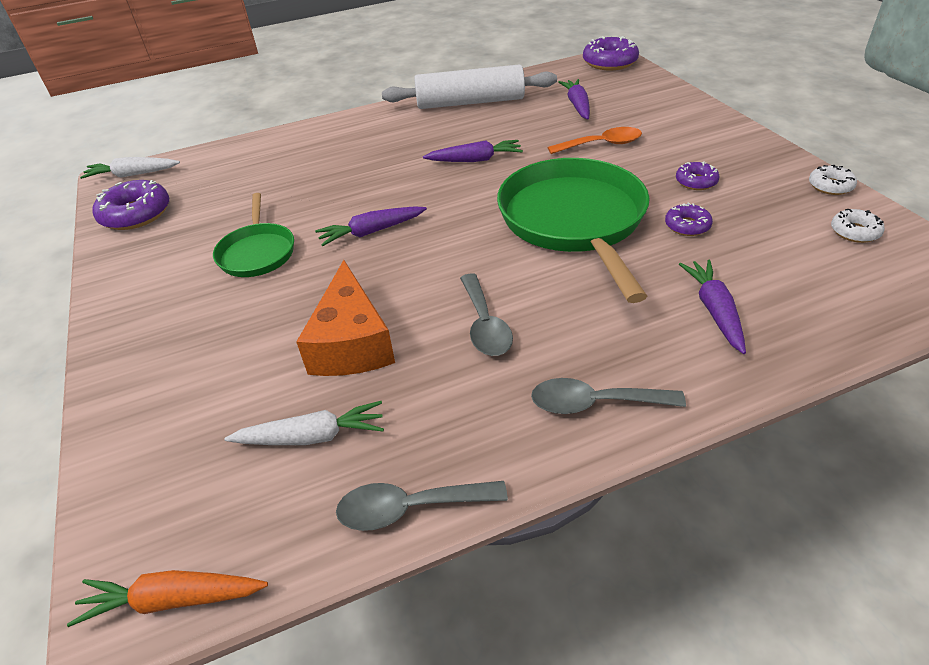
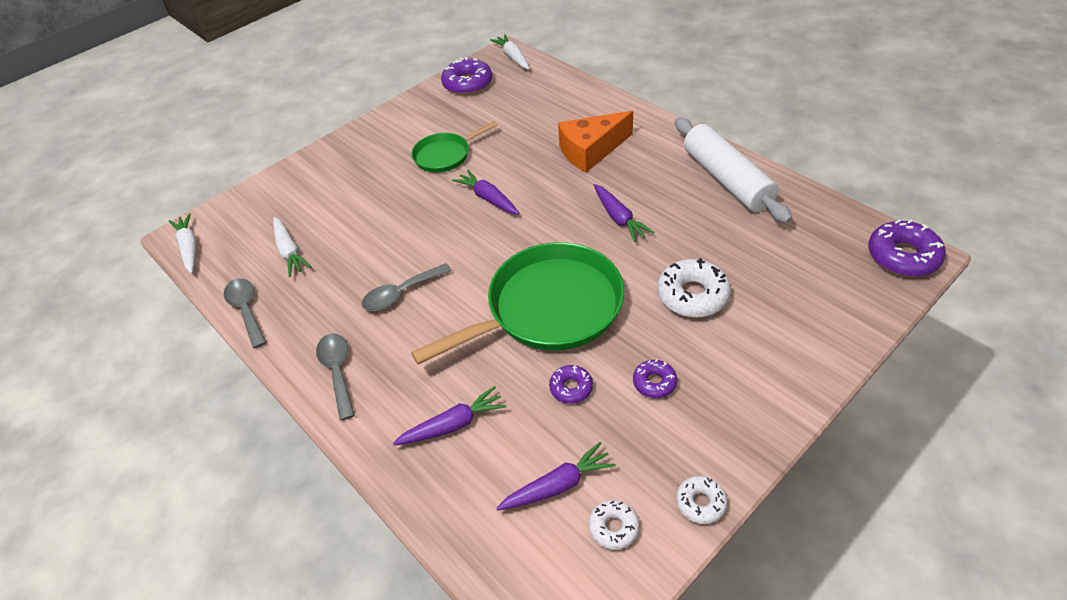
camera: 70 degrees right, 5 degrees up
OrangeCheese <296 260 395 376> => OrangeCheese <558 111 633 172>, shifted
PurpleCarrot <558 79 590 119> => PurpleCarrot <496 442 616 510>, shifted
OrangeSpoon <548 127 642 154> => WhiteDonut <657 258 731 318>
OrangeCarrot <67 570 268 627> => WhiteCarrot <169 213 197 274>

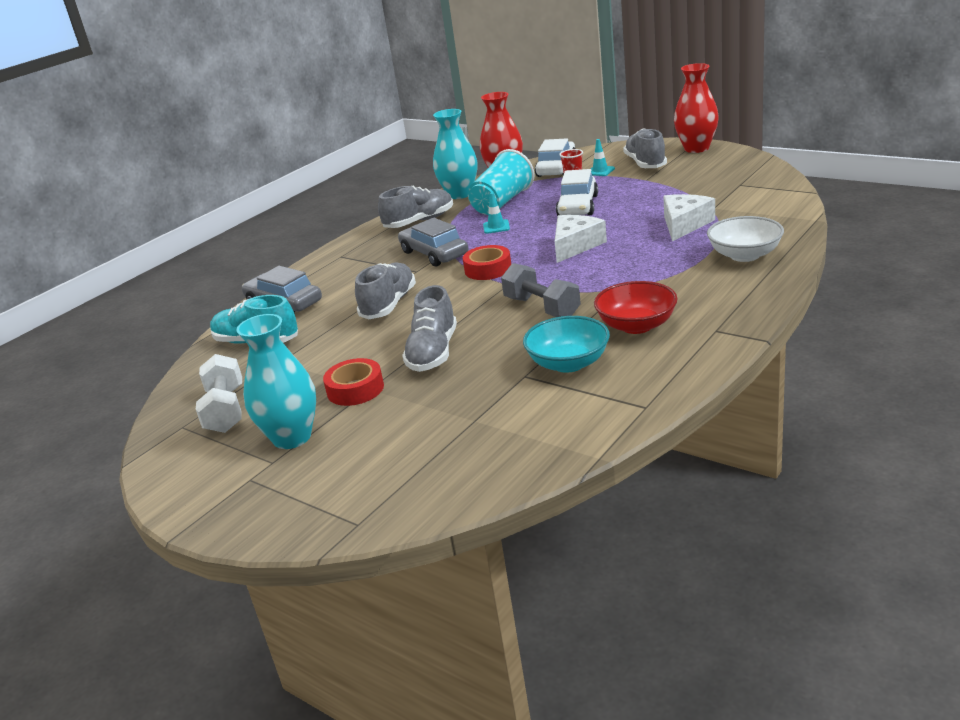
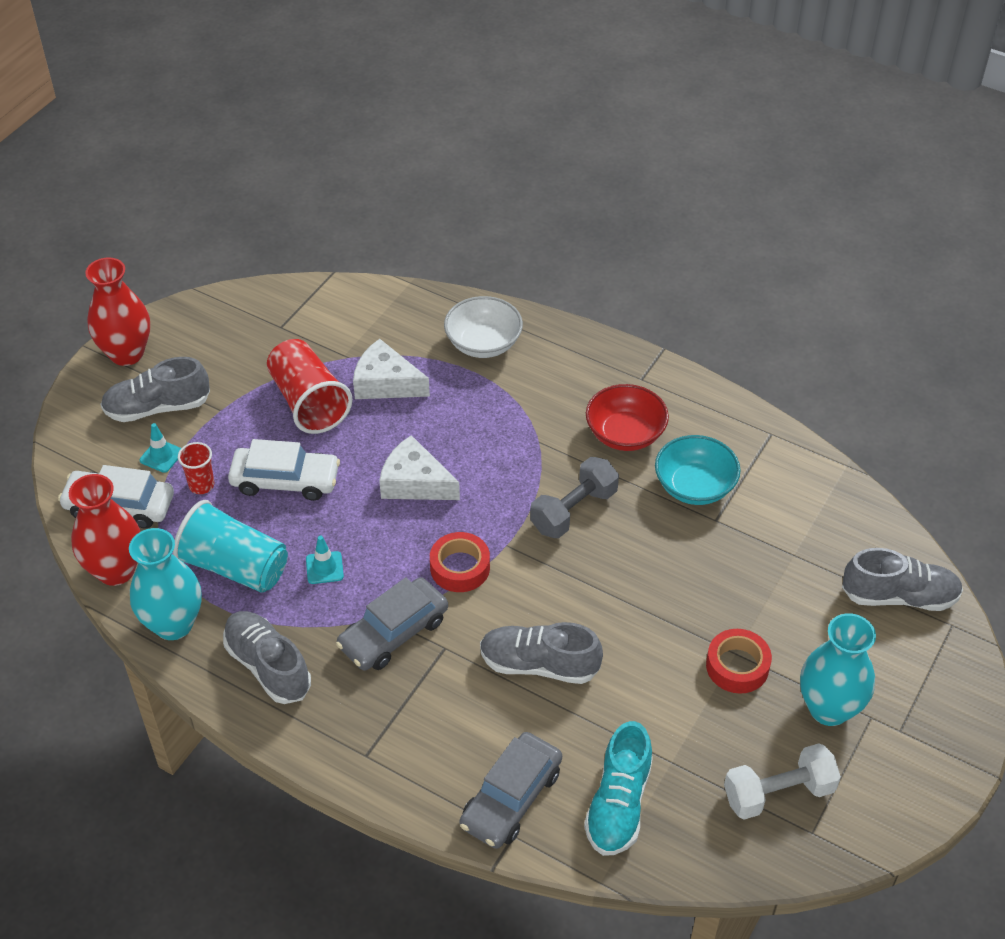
camera: 100 degrees left, 20 degrees up
nothing => RedCup <267 339 353 434>
GreyShoe <402 285 457 372> => GreyShoe <842 548 963 611>, shifted

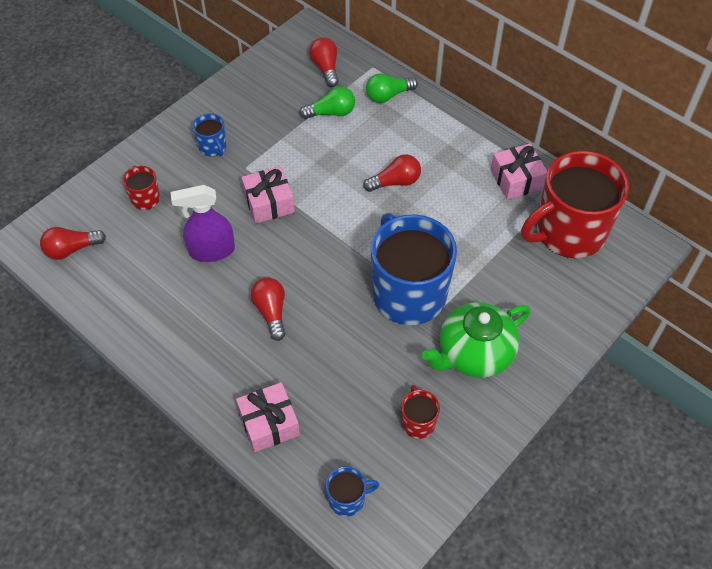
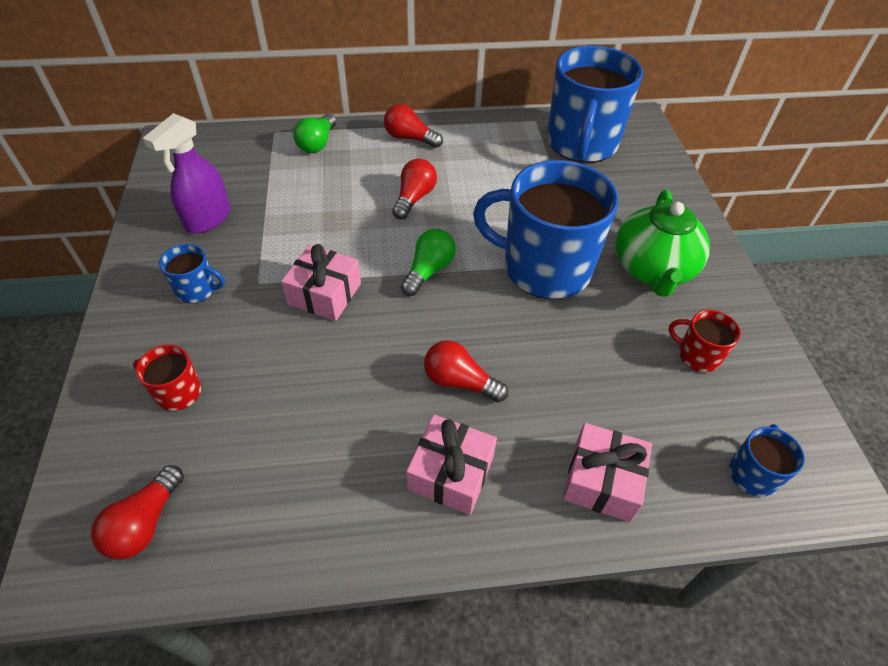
camera: 50 degrees left, 5 degrees down
PurpleSprayBottle <171 185 235 262> => PurpleSprayBottle <143 113 230 234>, shifted
GreenLightBulb <300 87 355 119> => GreenLightBulb <401 229 456 296>, shifted
RedLightBulb <309 37 339 87> => RedLightBulb <384 104 443 148>, shifted
PinkGift <491 144 547 200> => PinkGift <406 415 497 515>, shifted
RedMug <521 151 629 258> => BlueMug <547 46 643 163>

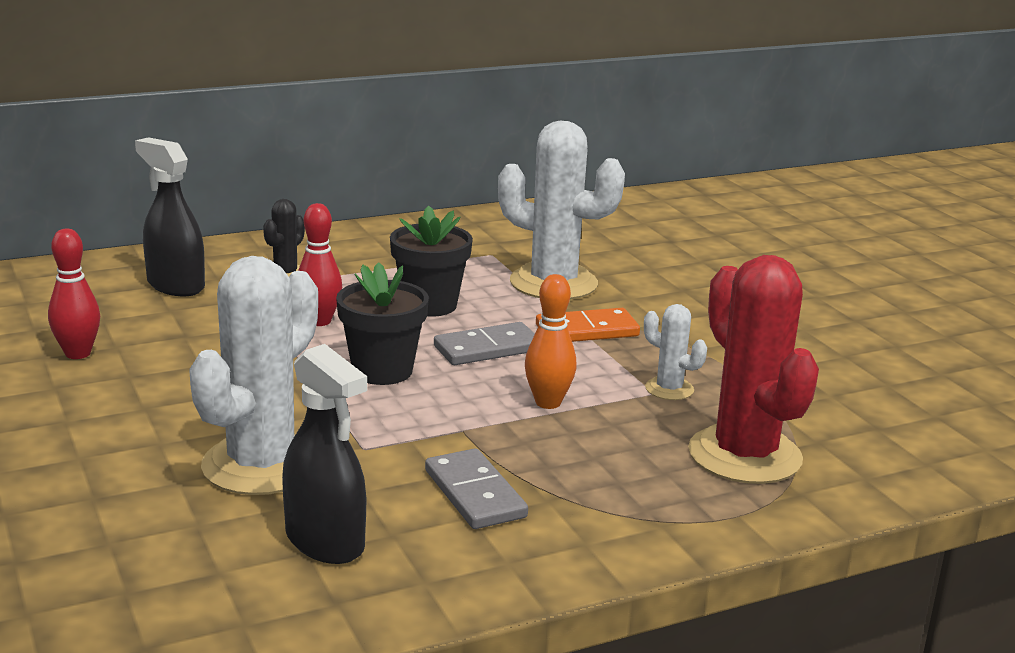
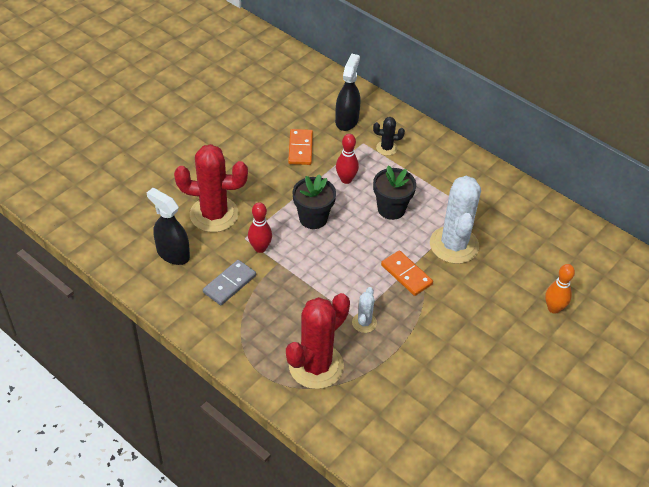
camera: 65 degrees right, 25 degrees up
GreyDomino <434 322 535 365> => nothing
nothing => OrangeDomino <288 129 313 165>
RedBowlingPin <48 229 100 359> => RedBowlingPin <248 202 272 253>, shifted
OrangeBowlingPin <525 274 577 409> => OrangeBowlingPin <545 264 575 314>, shifted
WhiteCactus <189 256 318 495> => RedCactus <174 144 248 232>
BlackSprayBottle <282 344 367 564> => BlackSprayBottle <146 188 190 265>, 105 degrees clockwise

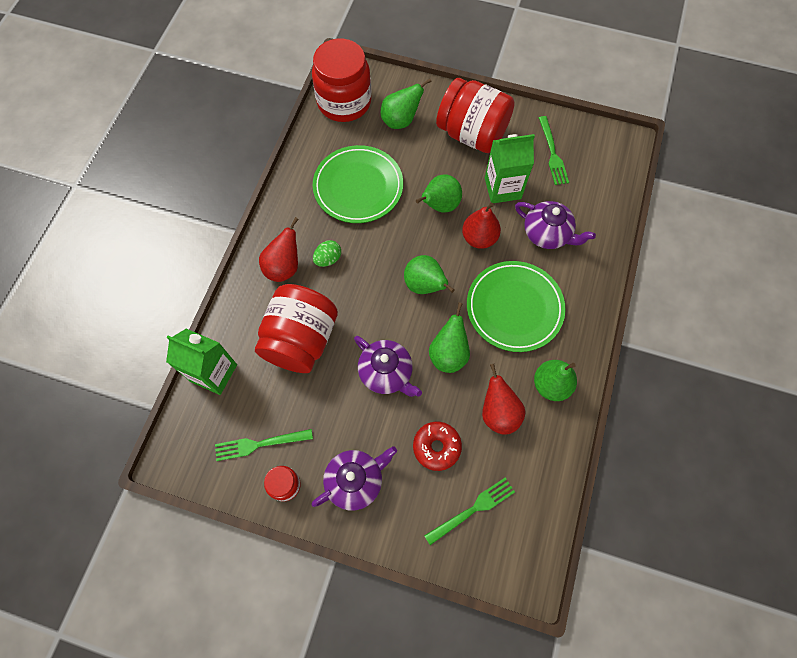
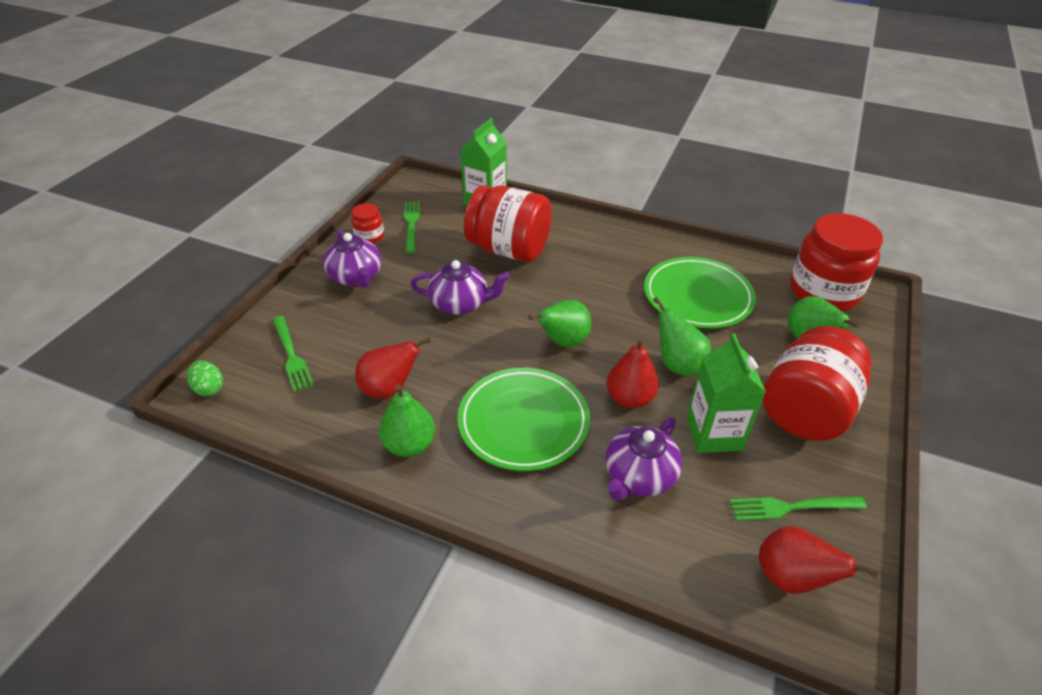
camera: 95 degrees right, 25 degrees down
RedDonut <413 421 462 471> => nothing
GreenPear <429 302 470 373> => nothing
RedPear <259 217 299 282> => RedPear <759 526 879 594>, shifted
GreenEgg <313 240 341 267> => GreenEgg <187 360 223 396>, shifted
PurpleTeapot <354 336 422 397> => PurpleTeapot <411 260 510 315>, 135 degrees counterclockwise

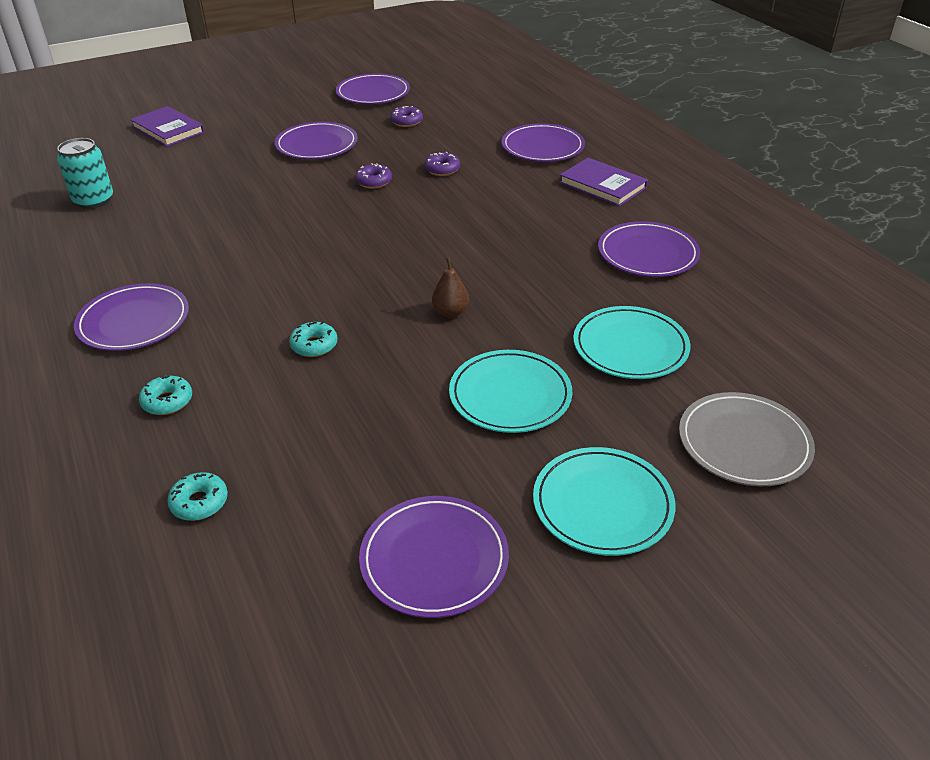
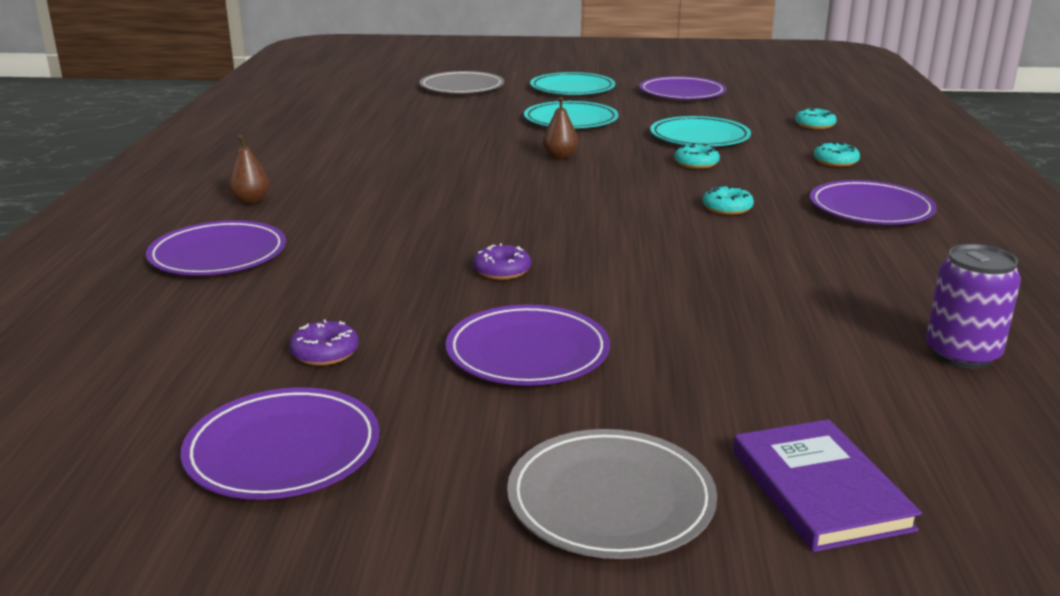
camera: 150 degrees left, 15 degrees down
PurpleDonut <424 152 460 176> => nothing
PurplePlate <598 221 700 277> => nothing
nothing => GreyPlate <507 429 717 559>
nothing => TurquoiseDonut <703 185 754 215>
TurquoisePlate <573 306 690 379> => TurquoisePlate <650 116 751 146>, shifted
PurpleBook <559 158 648 207> => BrownPear <228 135 270 204>
TurquoiseCan <57 138 113 209> => PurpleCan <926 244 1021 369>

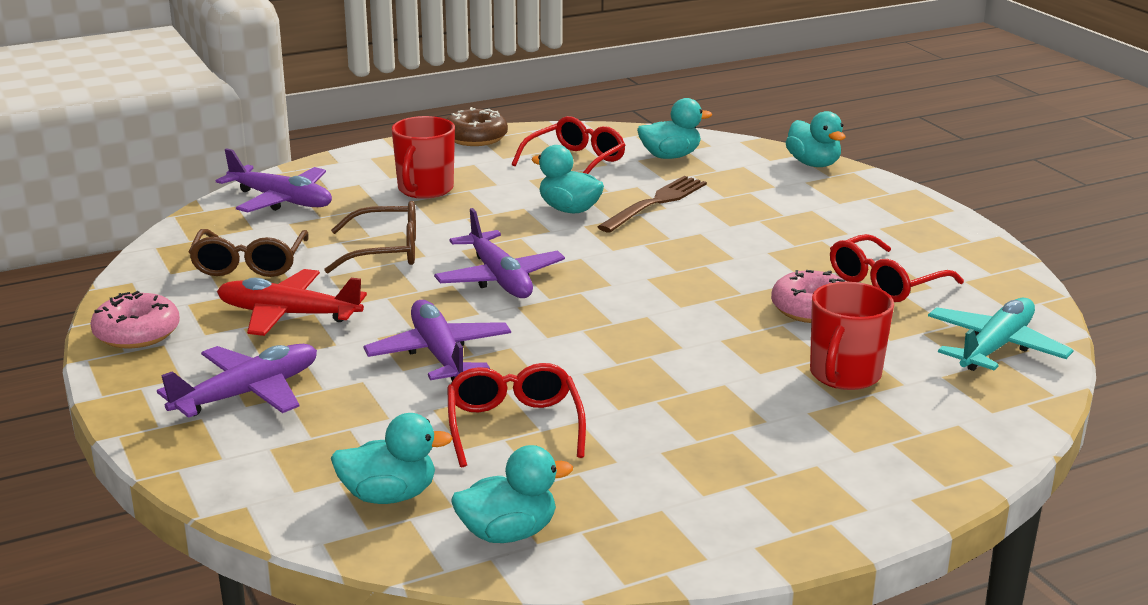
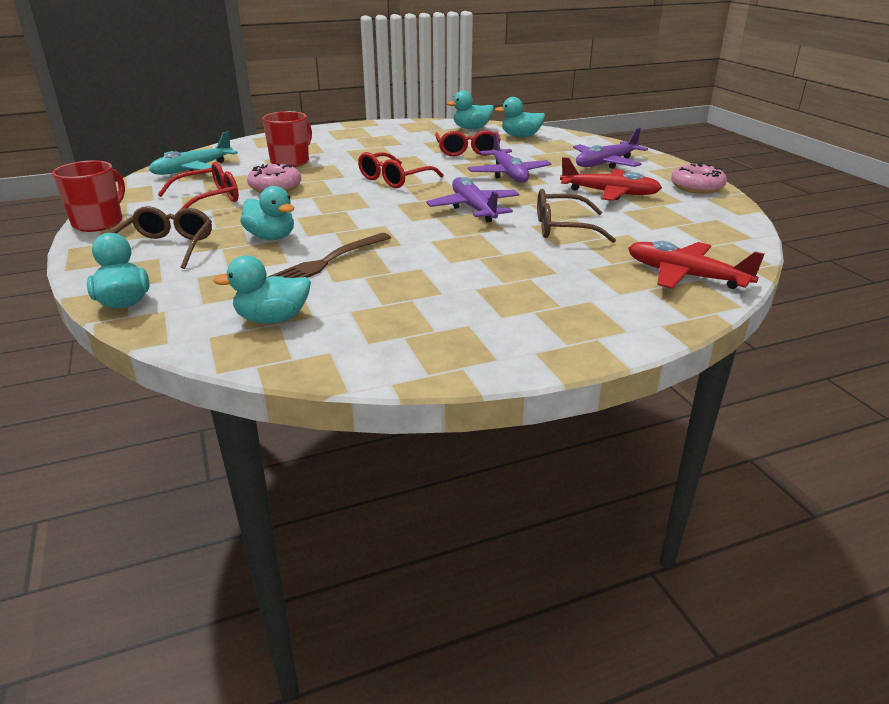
camera: 175 degrees left, 5 degrees up
BrownDonut <447 107 508 146> => nothing
BrownGlasses <189 229 309 277> => BrownGlasses <110 206 212 269>, shifted
RedMug <392 116 455 199> => RedMug <52 160 125 232>, shifted
RedGlasses <512 116 625 174> => RedGlasses <358 152 444 188>, shifted
TurquoiseDuck <531 145 604 213> => TurquoiseDuck <240 186 294 240>, shifted
PurplePlane <216 148 332 213> => RedPlane <628 241 765 289>

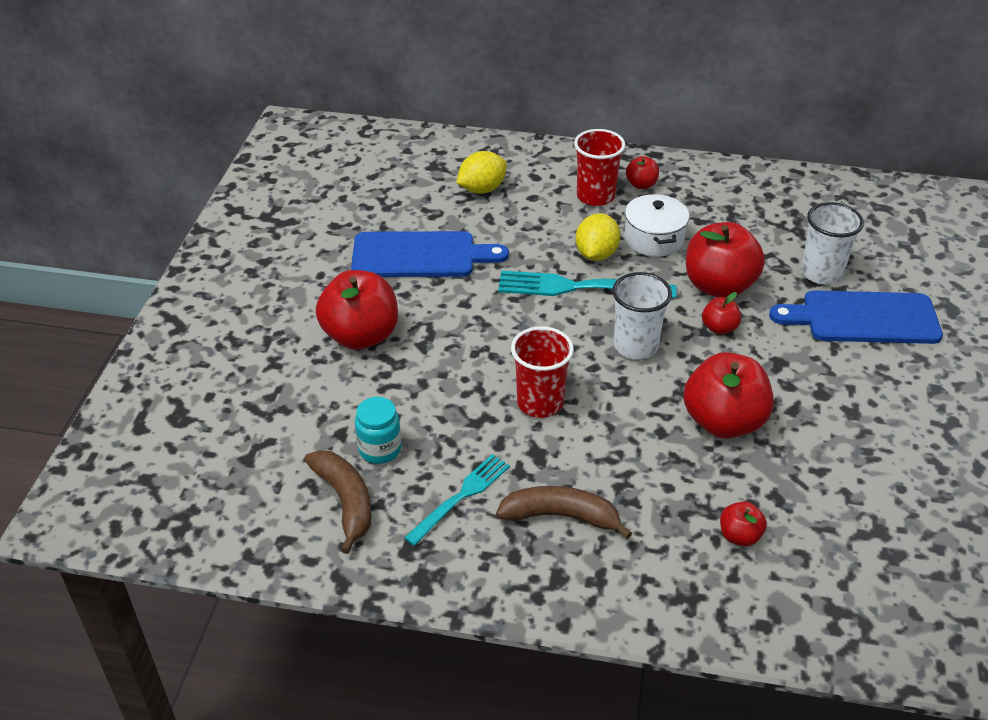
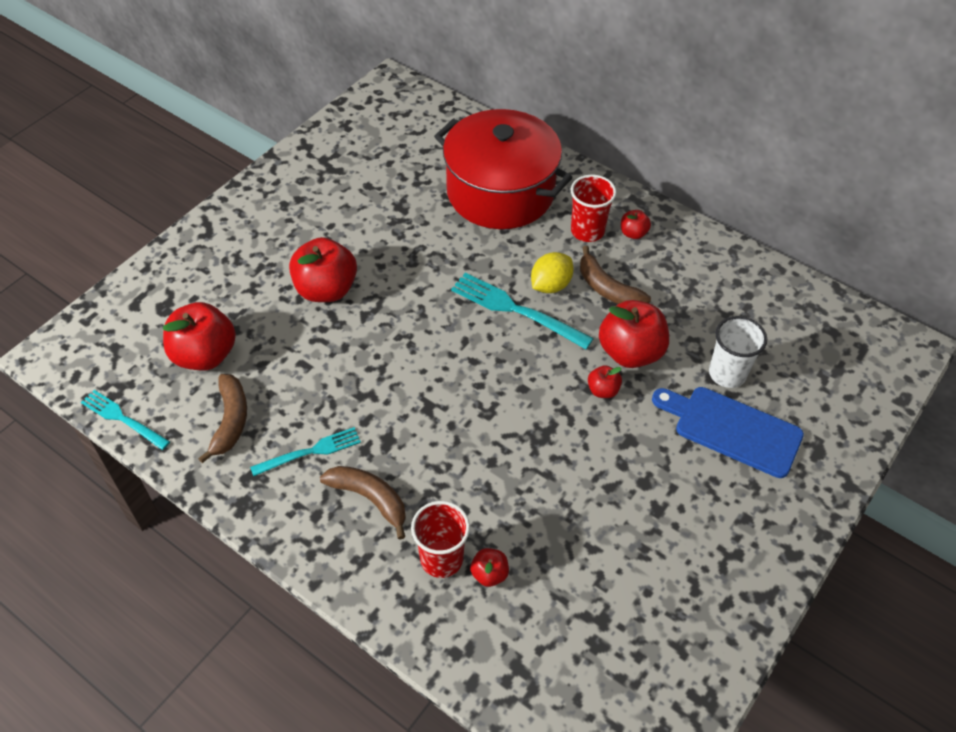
camera: 25 degrees right, 10 degrees up
BlueCuttingBoard <351 231 509 277> => nothing
TurquoiseJar <355 397 401 464> => nothing
WhiteCup <612 272 672 360> => nothing
nothing => TurquoiseFork <81 390 170 450>
RedCup <511 326 574 418> => RedCup <411 501 470 578>, shifted
RedApple <683 352 774 438> => RedApple <163 302 236 370>, shifted
YellowLemon <456 151 507 194> => RedPot <434 109 572 229>
WhitePot <624 194 689 257> => BrownBanana <580 246 651 304>

